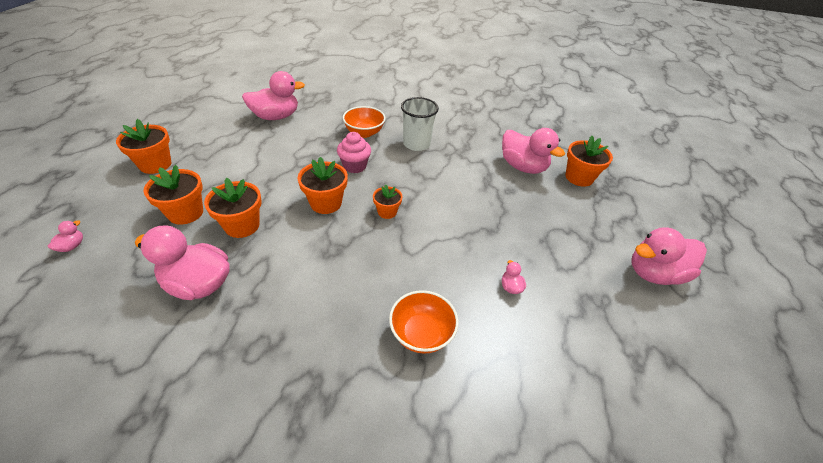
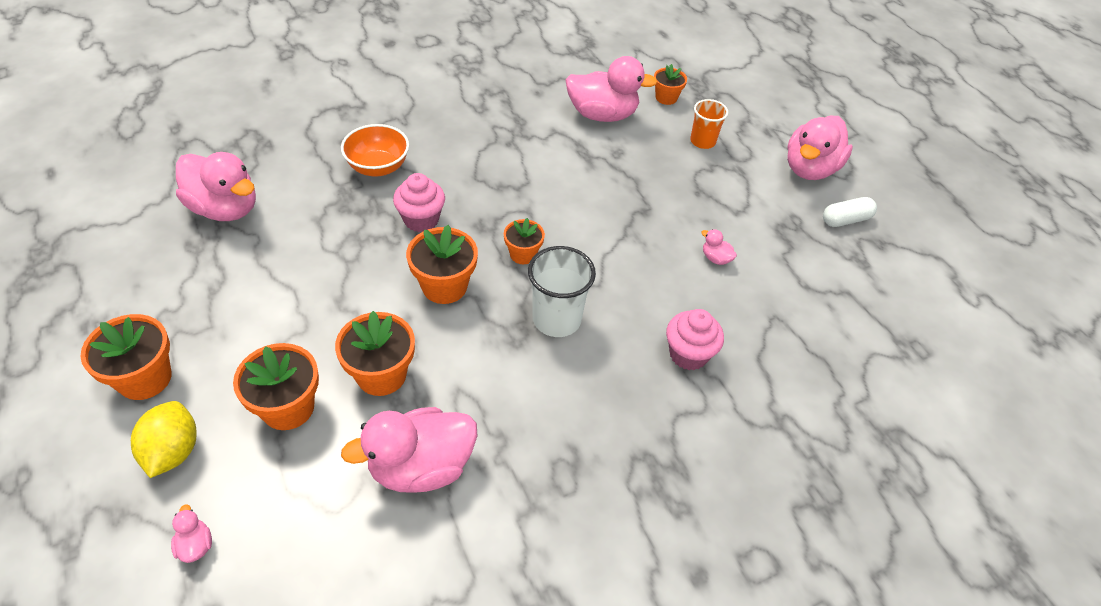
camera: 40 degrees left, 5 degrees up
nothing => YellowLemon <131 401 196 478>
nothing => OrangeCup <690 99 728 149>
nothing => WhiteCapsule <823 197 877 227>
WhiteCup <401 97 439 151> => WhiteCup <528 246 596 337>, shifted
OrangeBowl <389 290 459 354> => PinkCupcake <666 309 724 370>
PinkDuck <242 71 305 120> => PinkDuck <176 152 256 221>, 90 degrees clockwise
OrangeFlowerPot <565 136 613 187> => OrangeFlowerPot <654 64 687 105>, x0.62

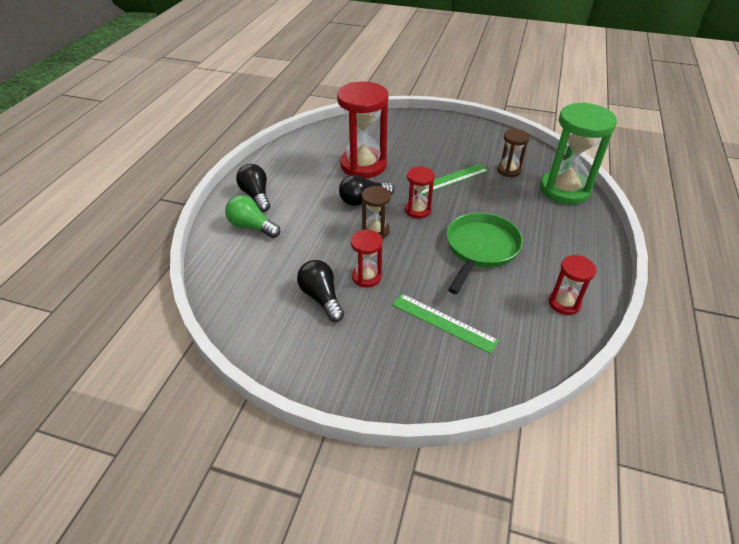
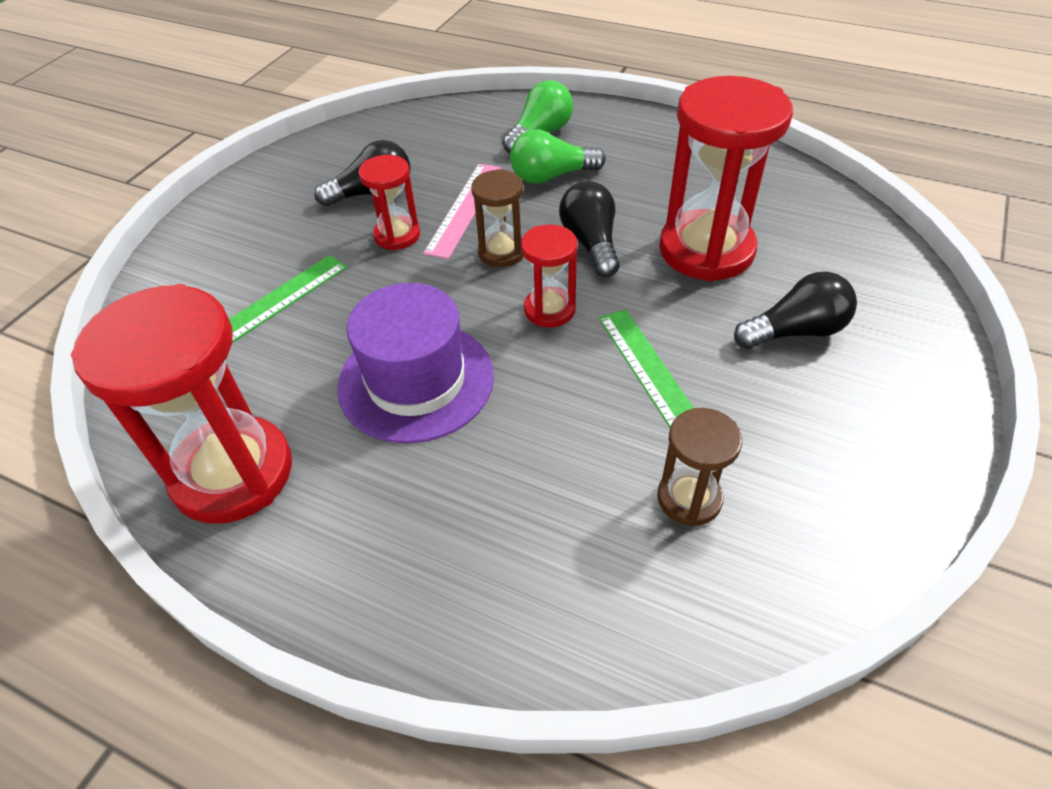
camera: 100 degrees right, 5 degrees up
GreenHourglass <540 102 617 204> => nothing
nothing => PinkRuler <423 164 501 259>
nothing => GreenLightBulb <510 129 606 184>
BlackLightBulb <236 164 270 212> => BlackLightBulb <734 272 857 349>, shifted
GreenPan <447 213 523 294> => PurpleHat <337 283 494 443>
RedHourglass <549 255 596 315> => RedHourglass <71 284 292 524>, x1.95

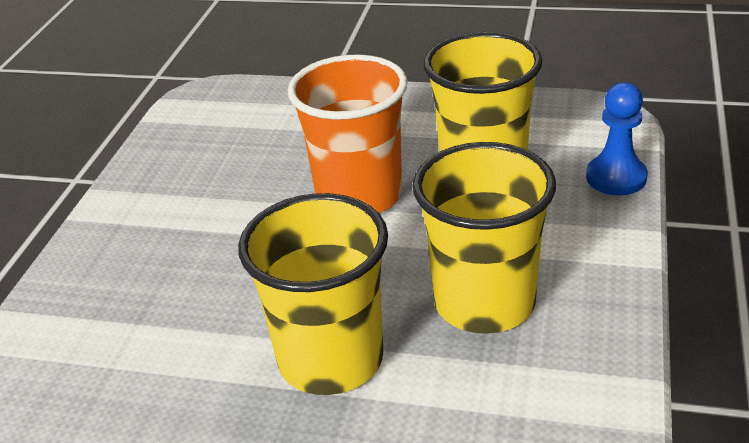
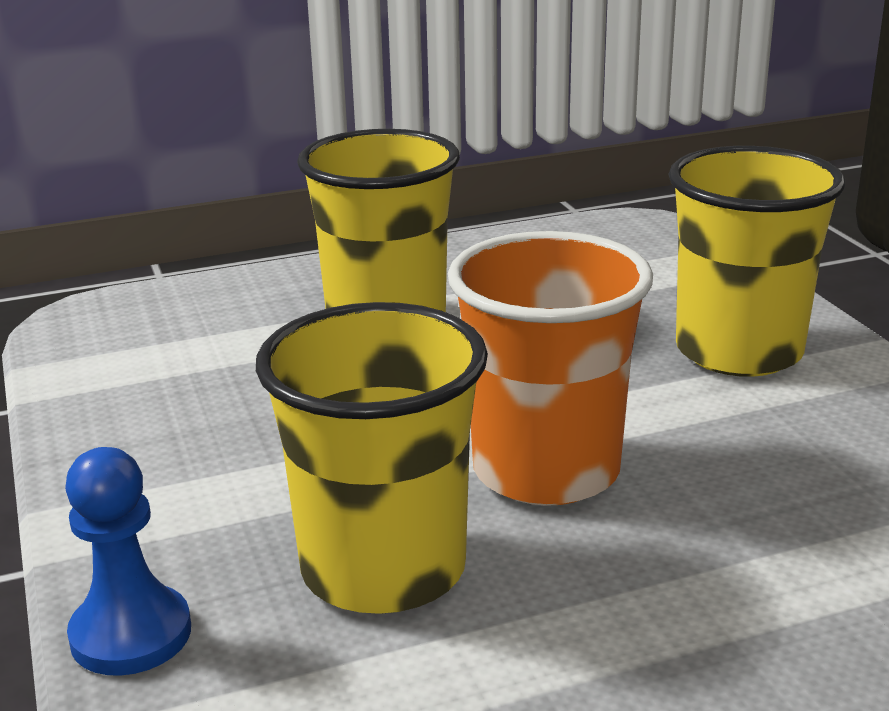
camera: 145 degrees right, 10 degrees down
YellowCup <413 142 556 334> => YellowCup <669 146 845 377>, shifted

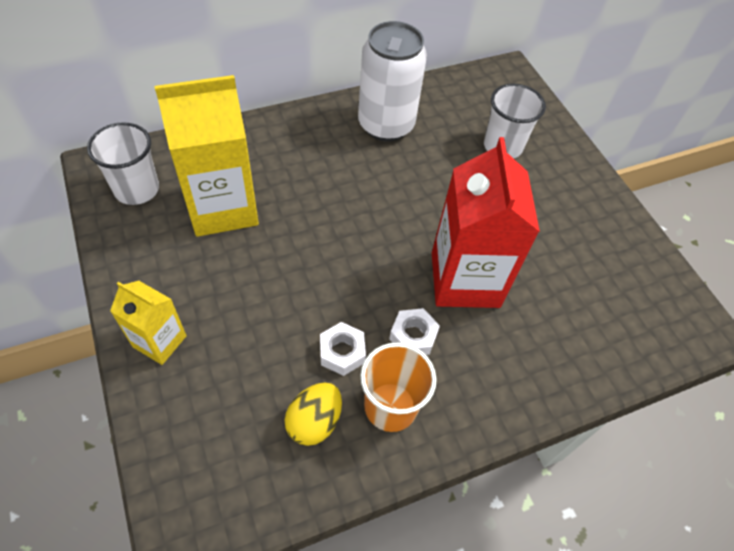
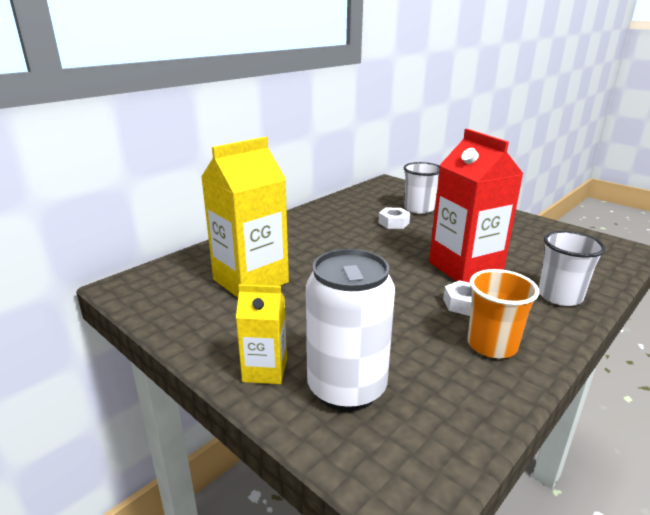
camera: 20 degrees left, 30 degrees down
YellowEgg <284 383 342 446> => nothing
WhiteCup <87 122 159 205> => WhiteCup <539 231 606 306>, shifted
WhiteNut <320 322 366 376> => WhiteNut <378 208 410 229>, shifted
WhiteCan <358 21 427 142> => WhiteCan <306 249 395 411>, shifted

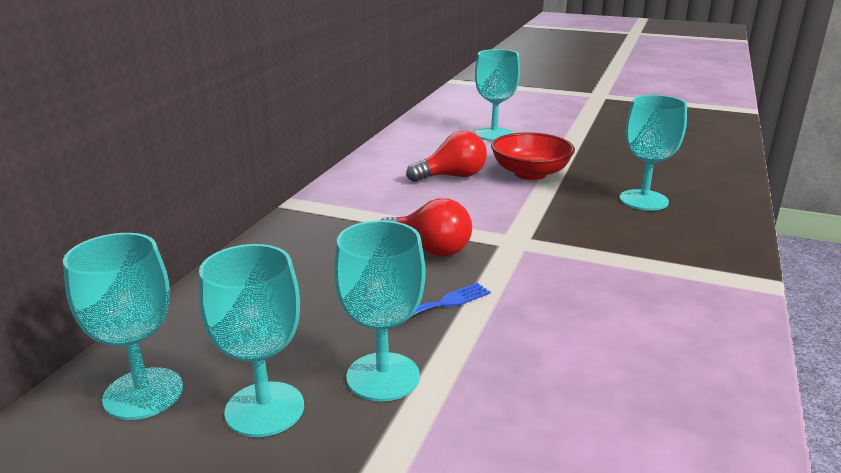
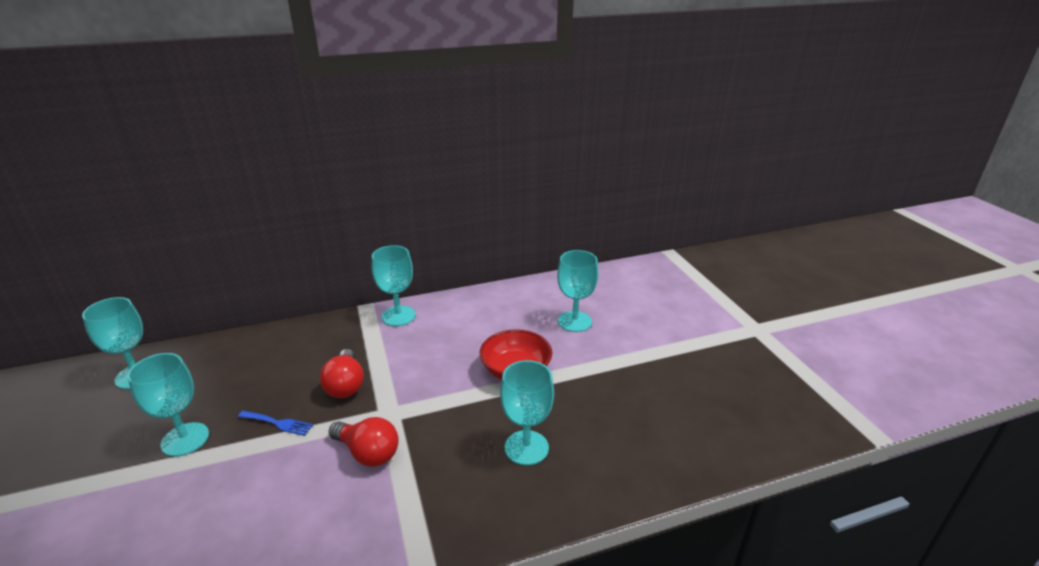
camera: 50 degrees right, 5 degrees up
TurquoiseGoblet <199 244 304 437> => TurquoiseGoblet <372 245 416 326>, shifted
RedLightBulb <406 131 487 182> => RedLightBulb <329 417 399 467>, shifted

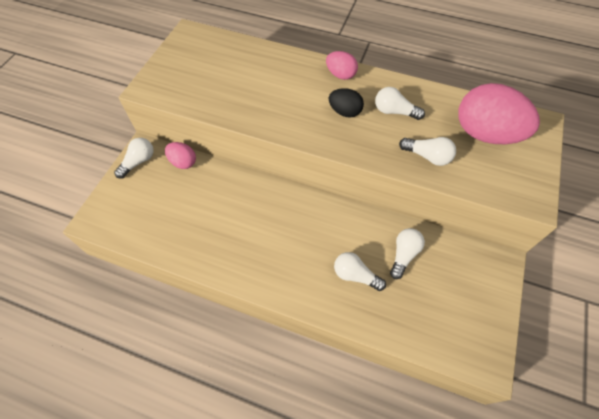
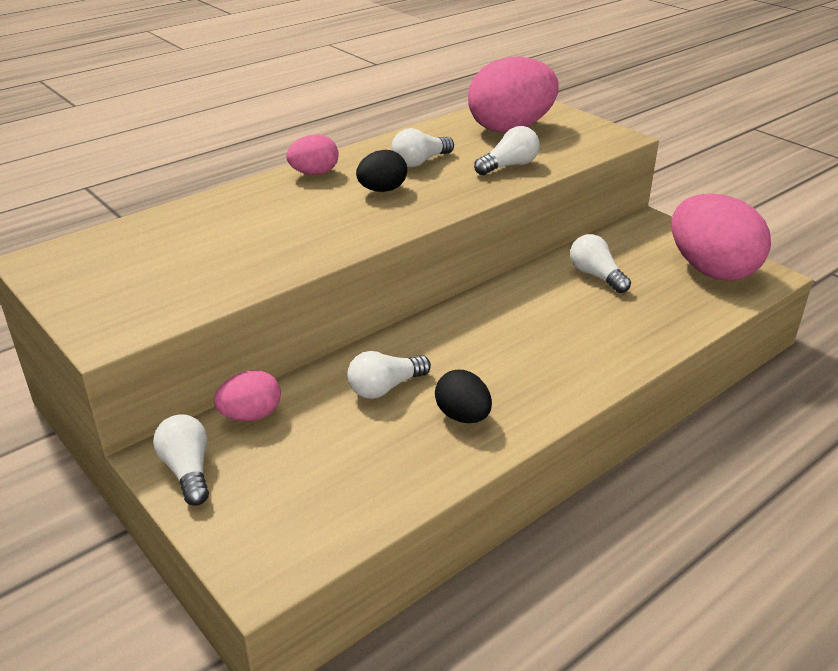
camera: 60 degrees left, 25 degrees down
nothing => BlackEgg <435 370 492 423>
nothing => PinkEgg <671 193 771 281>
WhiteLightBulb <334 252 386 291> => WhiteLightBulb <347 351 431 399>, shifted

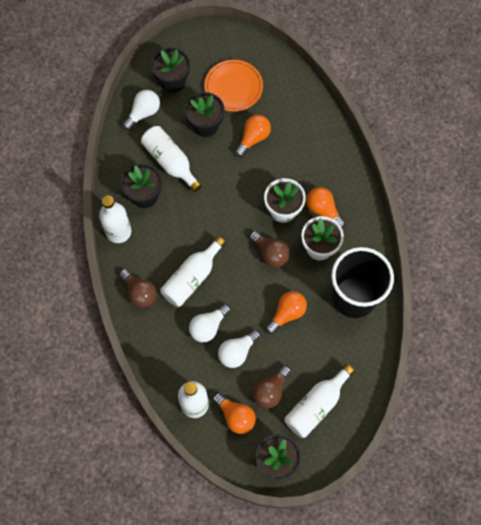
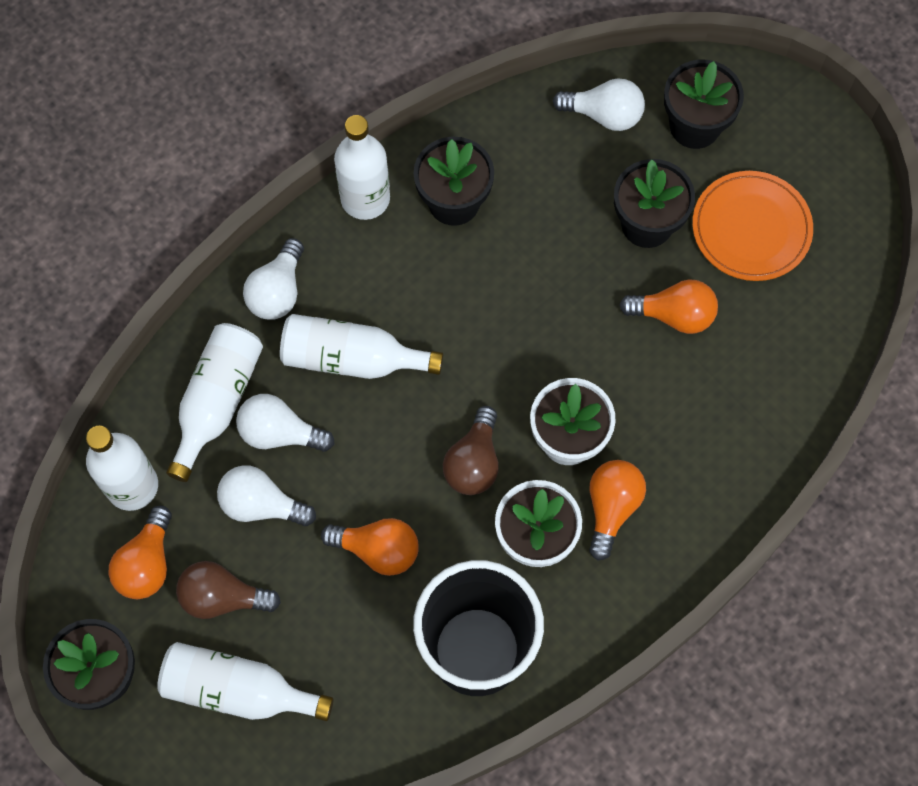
camera: 60 degrees right, 0 degrees up
WhiteBottle <141 126 202 192> => WhiteBottle <166 323 263 482>, shifted
BrownLightBulb <119 269 157 308> => WhiteLightBulb <243 238 304 320>

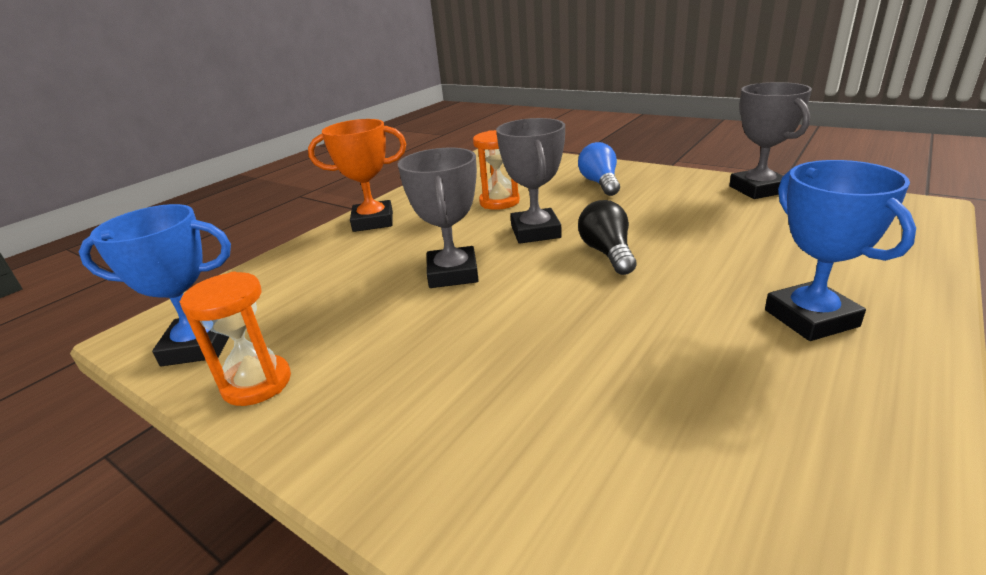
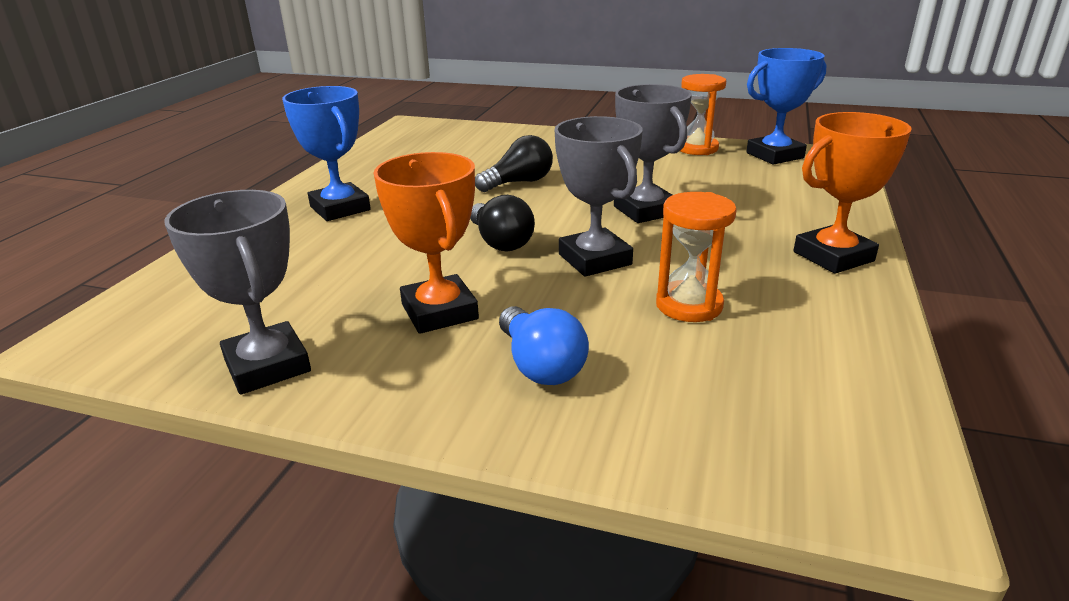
camera: 160 degrees right, 0 degrees up
nothing => OrangeTrophy <374 152 479 334>
nothing => BlackLightBulb <475 135 553 192>

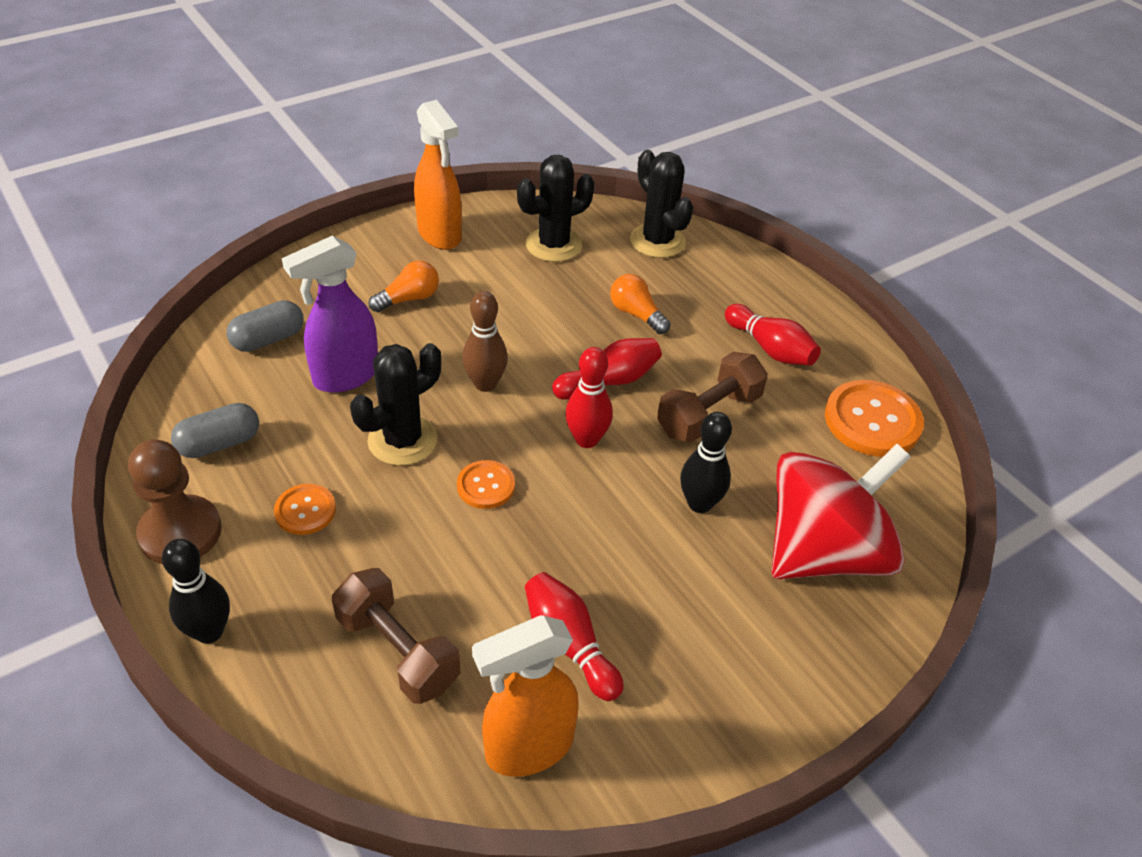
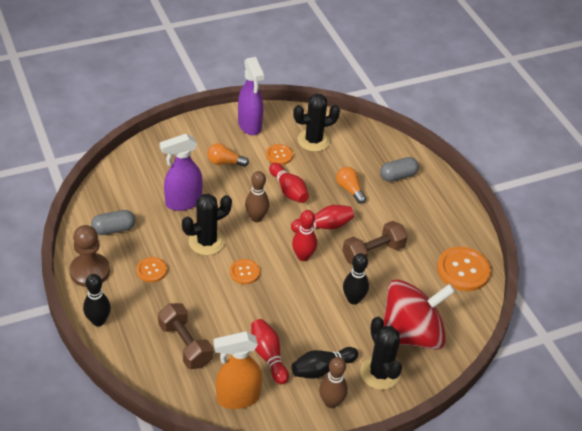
camera: 10 degrees right, 0 degrees up
nothing => OrangeButton <266 144 293 165>
nothing => BlackBowlingPin <291 347 358 379>
nothing => BrownBowlingPin <319 357 348 408>
GreyCapsule <227 300 304 352> => GreyCapsule <380 157 419 182>, shifted
BlackCactus <630 150 693 258> => BlackCactus <360 317 402 390>, shifted
RedBowlingPin <725 304 821 366> => RedBowlingPin <269 163 309 203>, shifted
OrangeSprayBottle <414 100 462 250> => PurpleSprayBottle <238 57 264 135>
OrangeLightBulb <369 261 439 312> => OrangeLightBulb <207 143 249 167>, 150 degrees counterclockwise

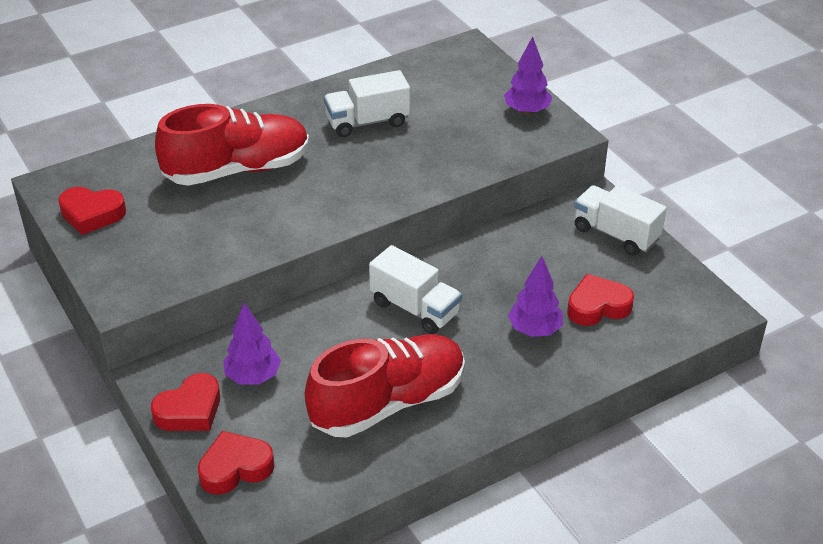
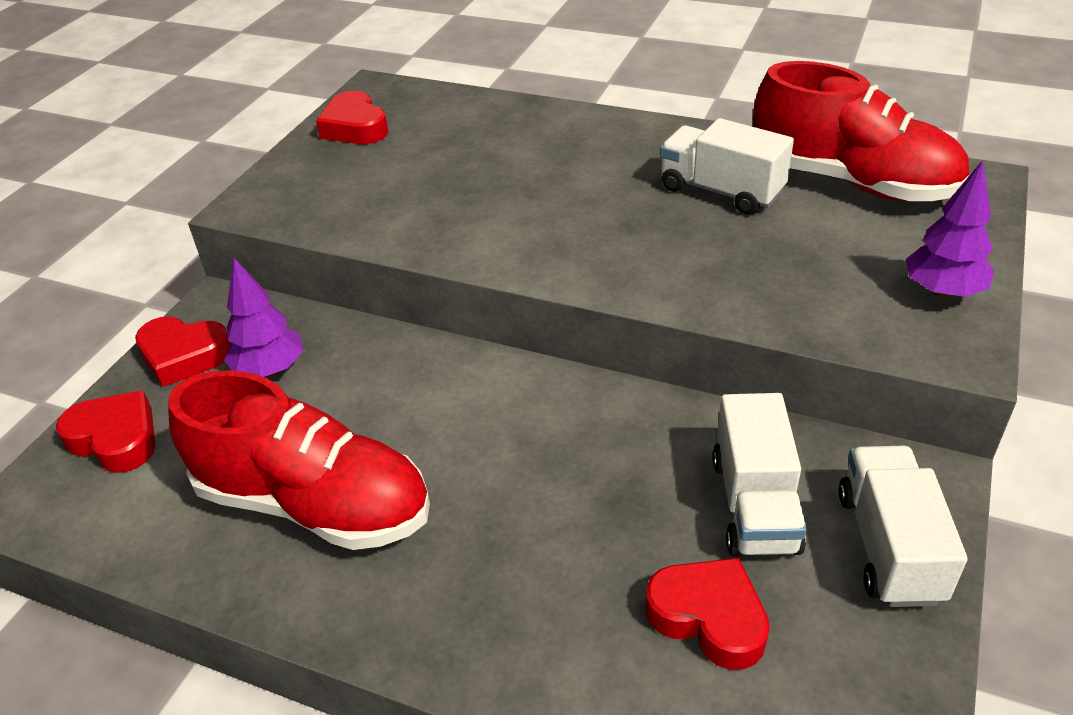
camera: 55 degrees right, 0 degrees up
PurpleTree <508 256 563 337> => nothing
RedShoe <155 104 309 186> => RedShoe <753 61 969 202>, shifted
WhiteTruck <369 245 462 334> => WhiteTruck <713 393 807 556>, shifted

